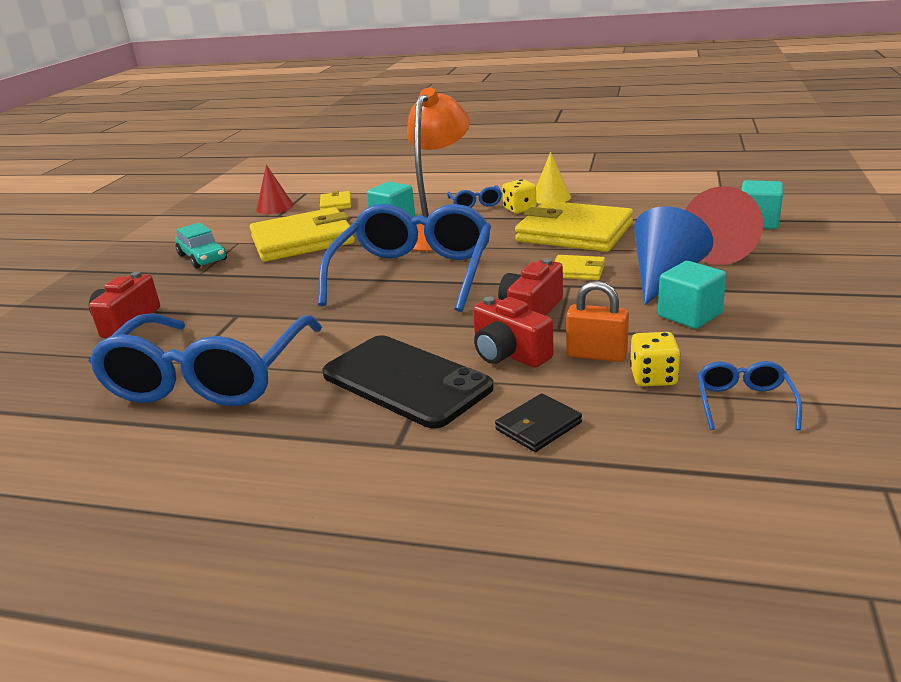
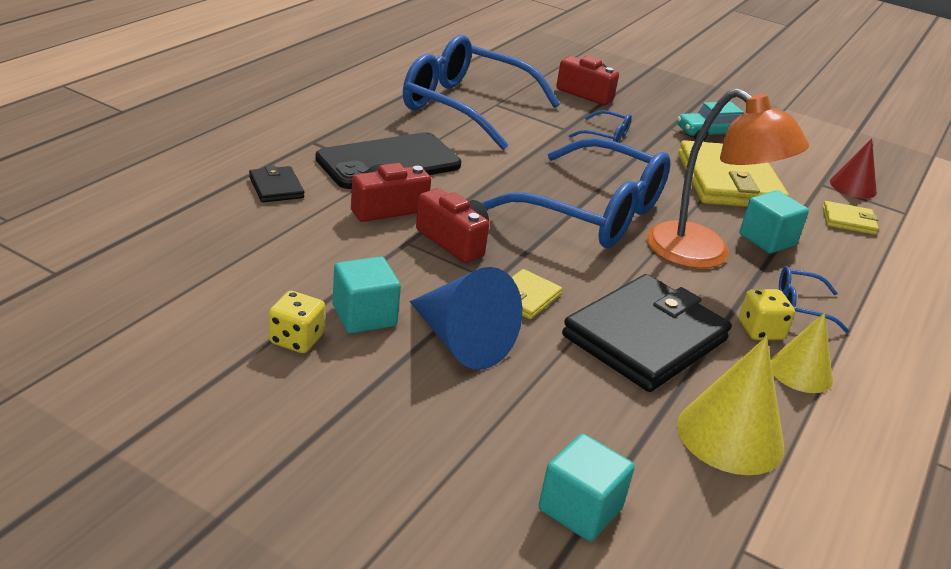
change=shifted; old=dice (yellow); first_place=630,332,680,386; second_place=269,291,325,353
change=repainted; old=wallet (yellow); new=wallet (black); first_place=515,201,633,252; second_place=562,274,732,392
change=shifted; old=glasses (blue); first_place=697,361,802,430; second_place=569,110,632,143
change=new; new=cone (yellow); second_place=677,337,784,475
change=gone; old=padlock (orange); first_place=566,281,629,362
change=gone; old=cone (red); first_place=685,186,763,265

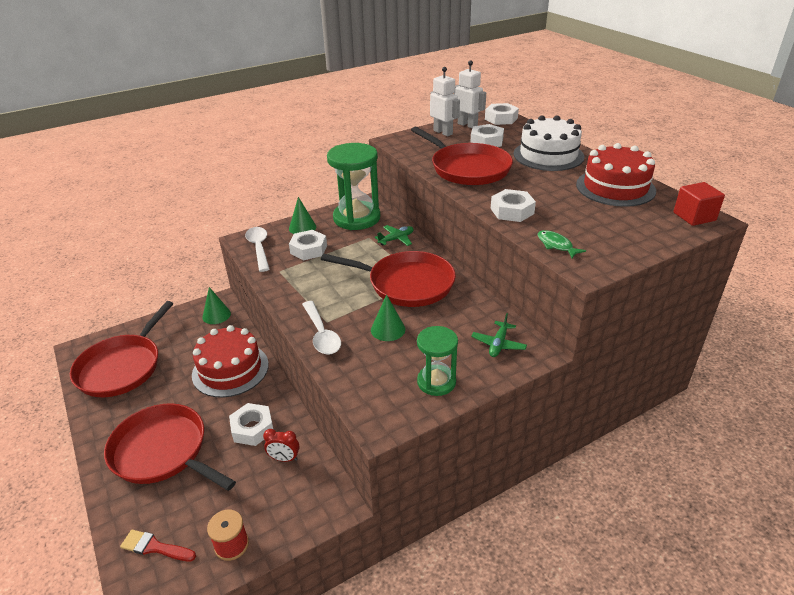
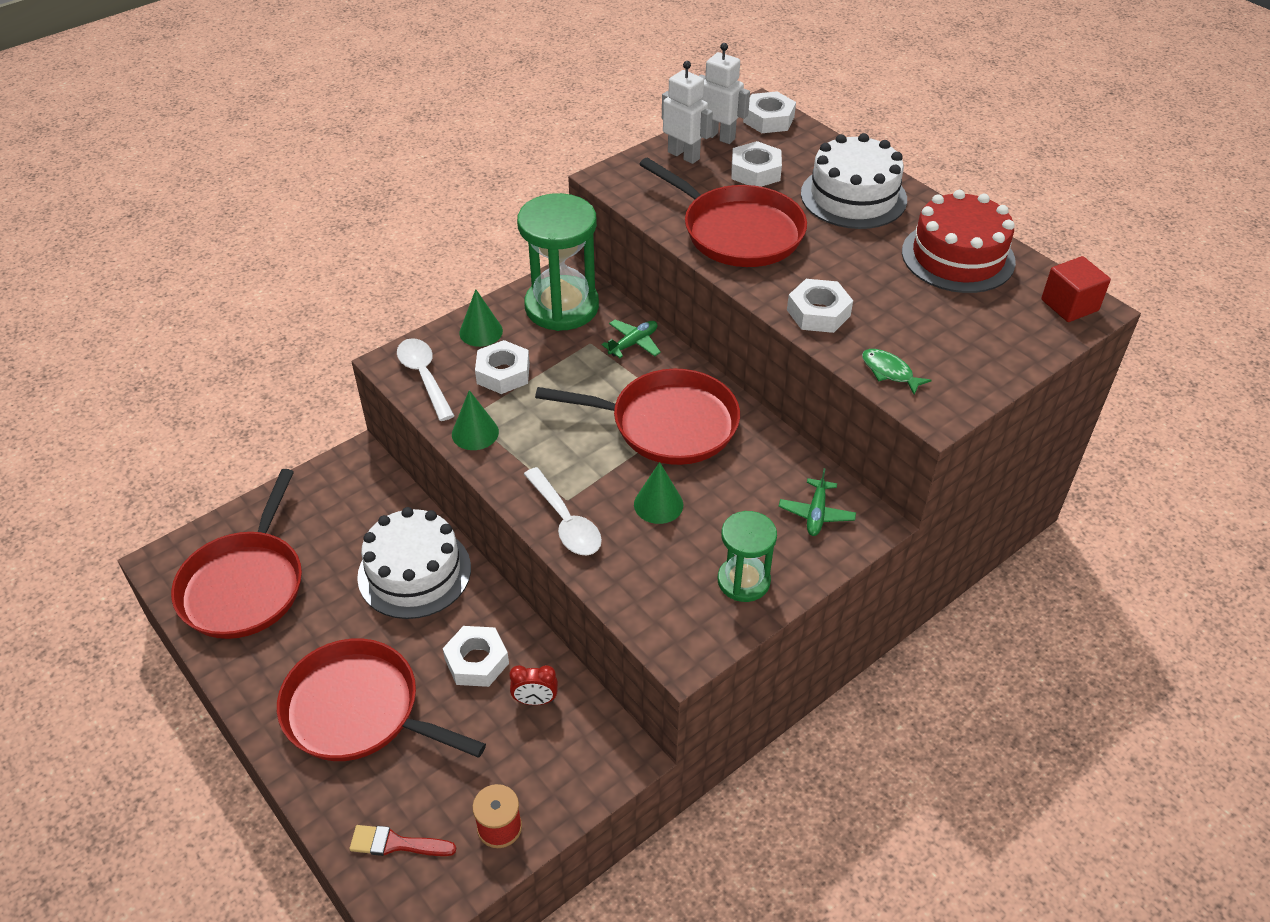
change=repainted; old=cake (red); new=cake (white); first_place=192,325,269,398; second_place=357,507,471,619
change=shifted; old=cone (green); first_place=202,287,231,324; second_place=452,390,499,450

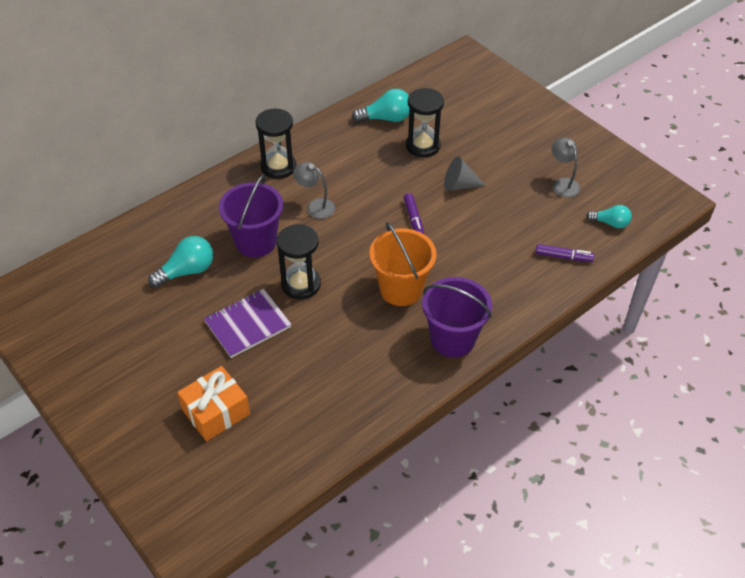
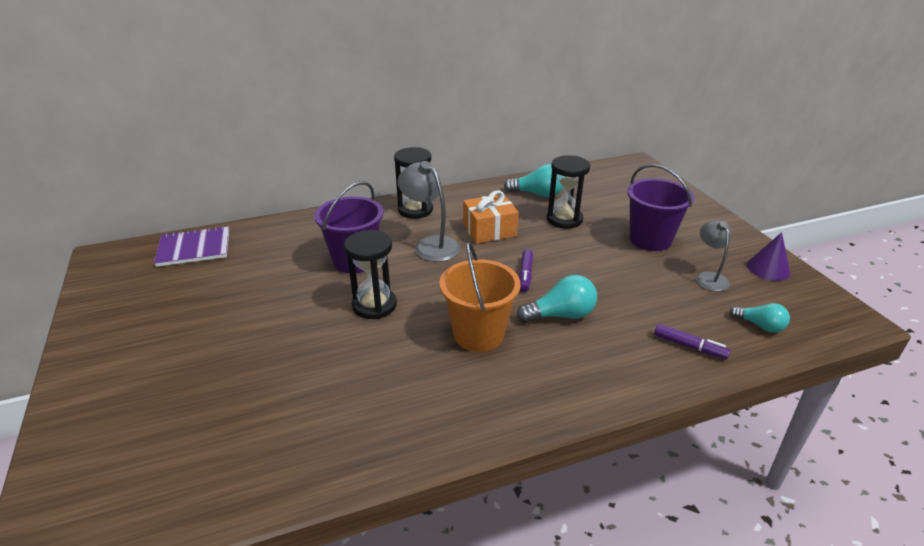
change=shifted; old=notebook (purple); first_place=204,289,292,358; second_place=154,226,229,267
change=scaled; old=lamp (grey); first_place=293,162,335,219; second_place=398,161,461,262; factor=1.53
change=shifted; old=gift (orange); first_place=177,366,250,441; second_place=463,190,519,244
change=shifted; old=light bulb (turquoise); first_place=148,236,213,288; second_place=517,275,597,323
change=shifted; old=bucket (purple); first_place=422,277,492,358; second_place=627,164,694,251
change=new; new=cone (purple); second_place=747,232,791,281
change=gone; old=cone (grey); first_place=444,156,486,191

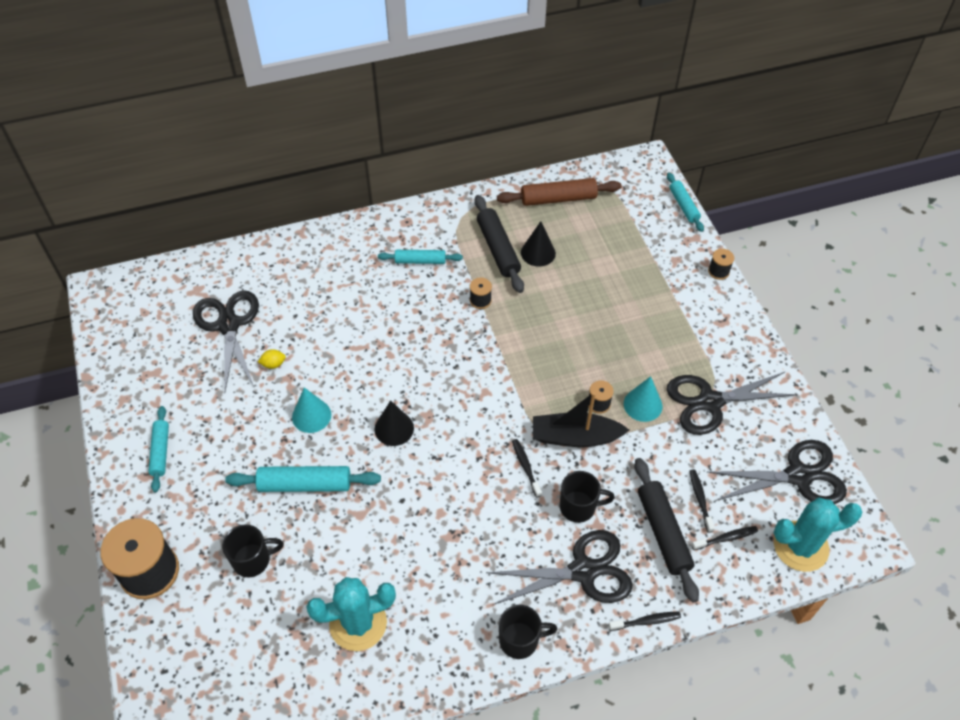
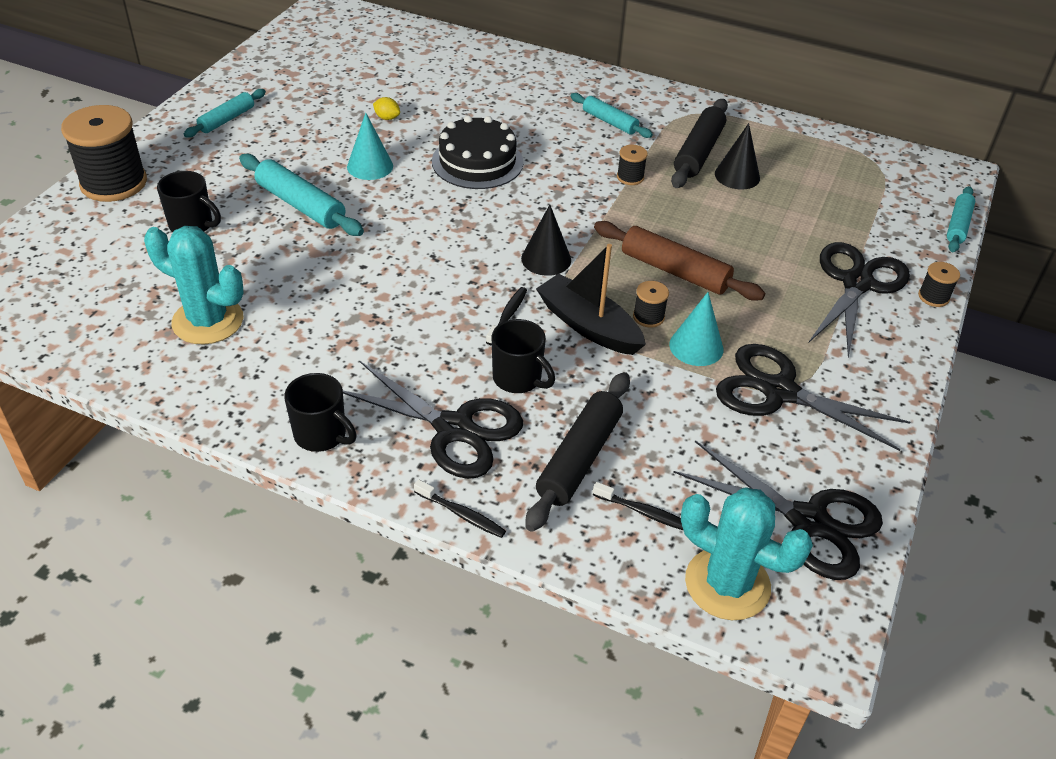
change=new; new=cake (black); second_place=432,116,523,189
change=shifted; old=cone (black); first_place=375,401,414,446; second_place=521,205,571,276
change=shifted; old=rolling pin (brown); first_place=497,178,621,206; second_place=594,221,765,301
change=shifted; old=scissors (black); first_place=193,290,259,393; second_place=809,242,910,357
change=gone; old=toothbrush (black); first_place=690,469,715,532

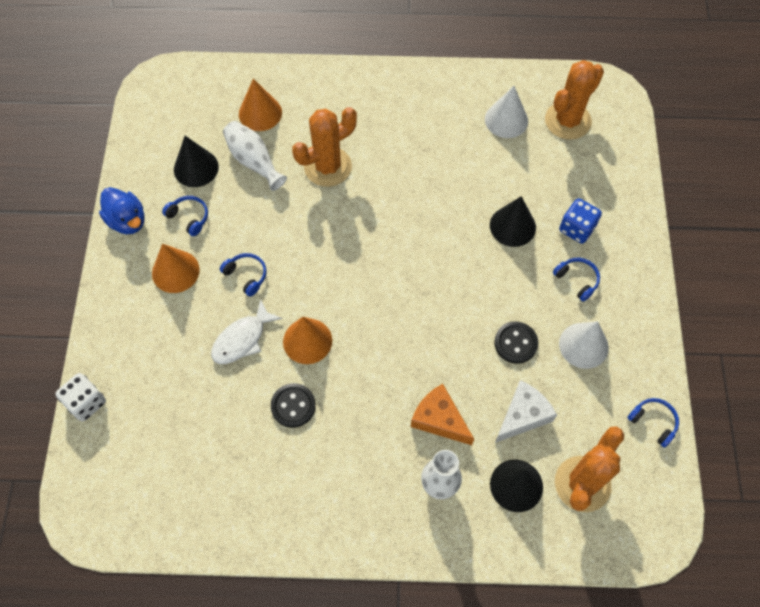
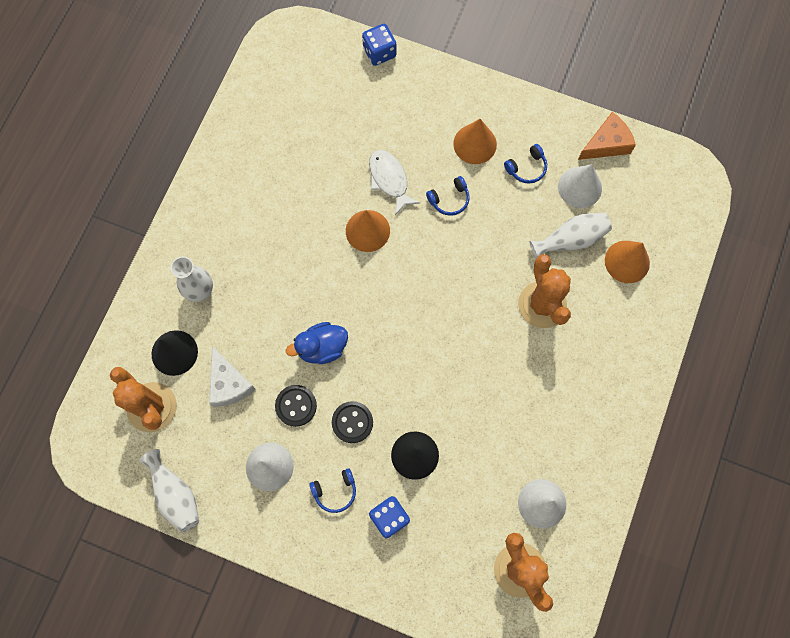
change=swapped; old=headphones (blue); new=vase (white); first_place=627,398,679,448; second_place=139,449,199,533
change=shifted; old=duck (blue); first_place=99,187,144,234; second_place=286,322,348,364
change=shifted; old=button (black); first_place=271,383,316,428; second_place=332,401,373,443
change=repainted; old=dice (white); new=dice (blue); first_place=55,373,106,422; second_place=362,24,396,66
change=repainted; old=cone (black); new=cone (white); first_place=174,136,219,187; second_place=558,164,602,208
change=shifted; old=cheese (orange); first_place=411,384,474,445; second_place=578,112,636,160

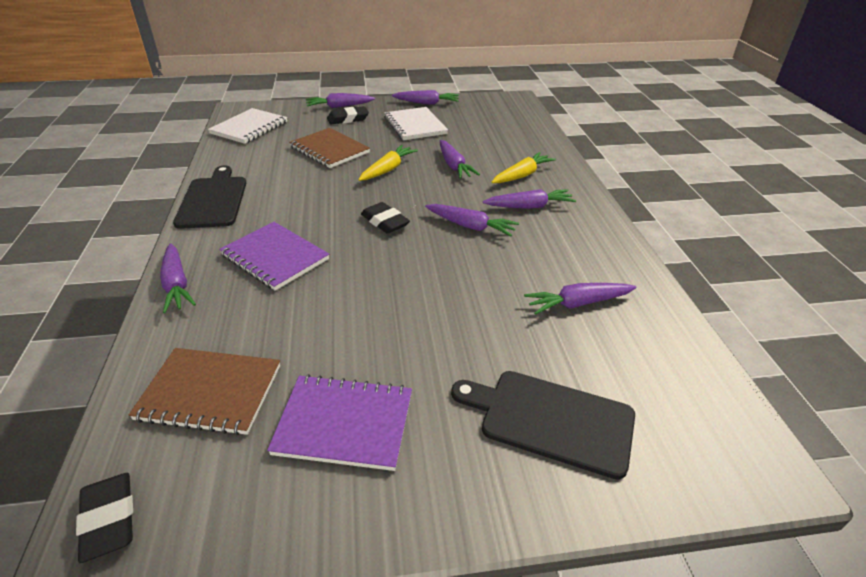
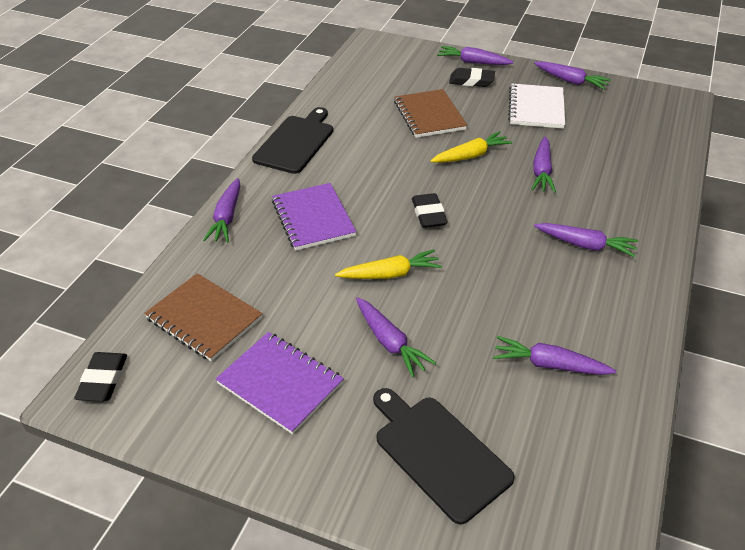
change=shifted; old=carrot (yellow); first_place=492,152,556,183; second_place=335,249,442,279
change=shifted; old=carrot (purple); first_place=425,204,519,237; second_place=356,297,436,378
change=gone; old=notebook (white); first_place=208,108,287,144

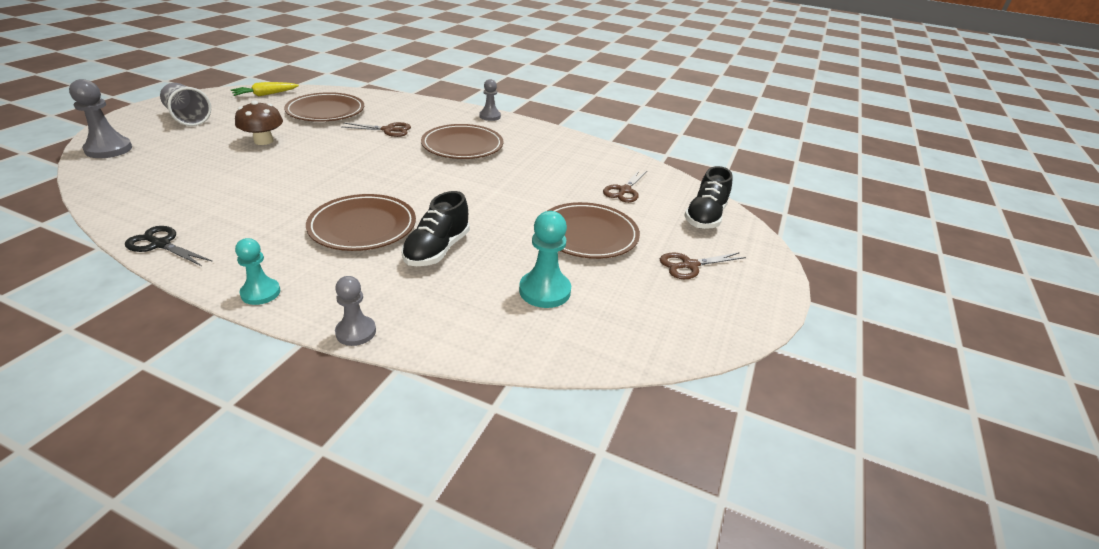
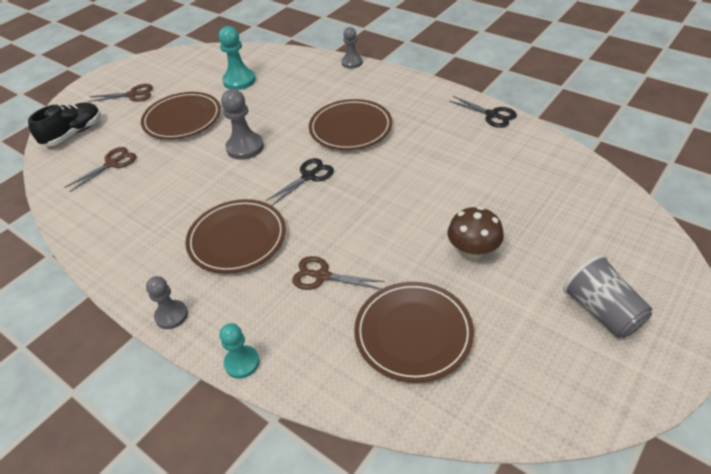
change=shifted; old=pawn (turquoise); first_place=235,238,280,305; second_place=220,323,260,379
change=shifted; old=pawn (grey); first_place=69,79,132,158; second_place=221,89,264,160
change=new; new=scissors (black); second_place=265,158,334,206
change=gone; old=carrot (yellow); first_place=231,82,299,96
change=gone; old=shoe (black); first_place=401,191,470,266

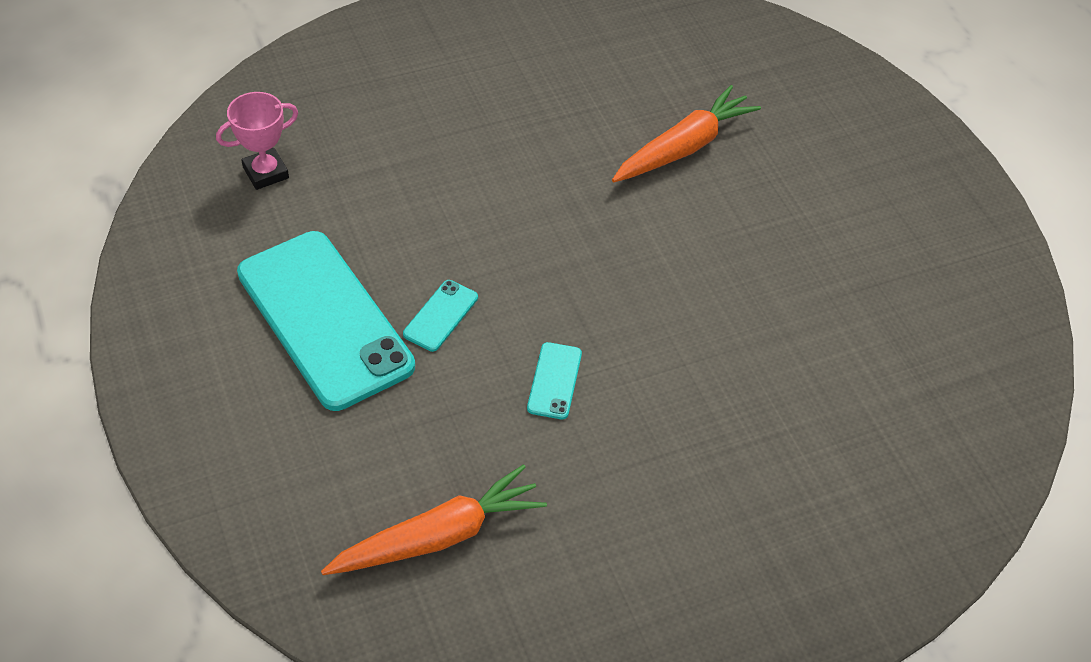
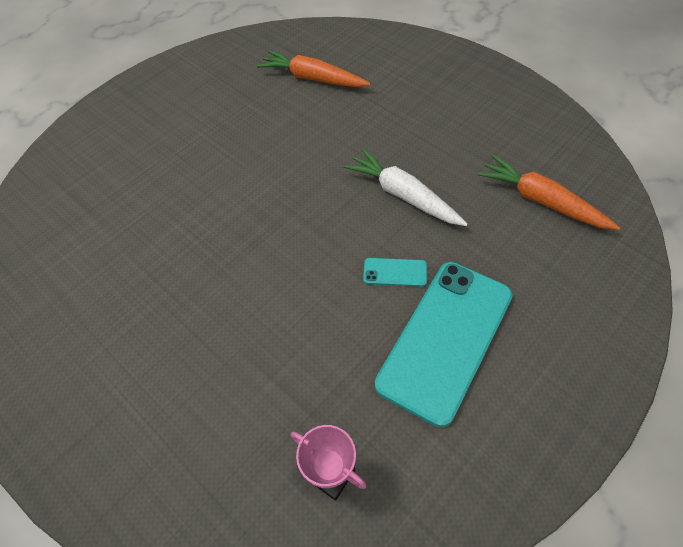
change=shifted; old=carrot (orange); first_place=612,85,761,182; second_place=257,50,371,87
change=swapped; old=phone (turquoise); new=carrot (white); first_place=527,342,582,419; second_place=343,148,468,226

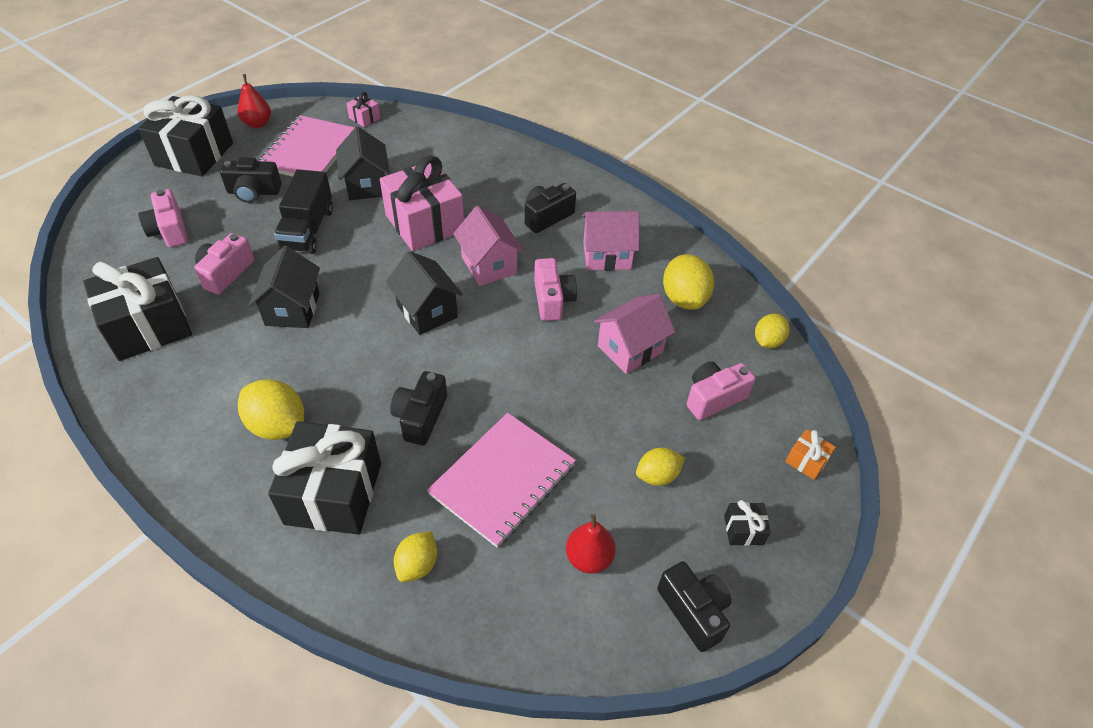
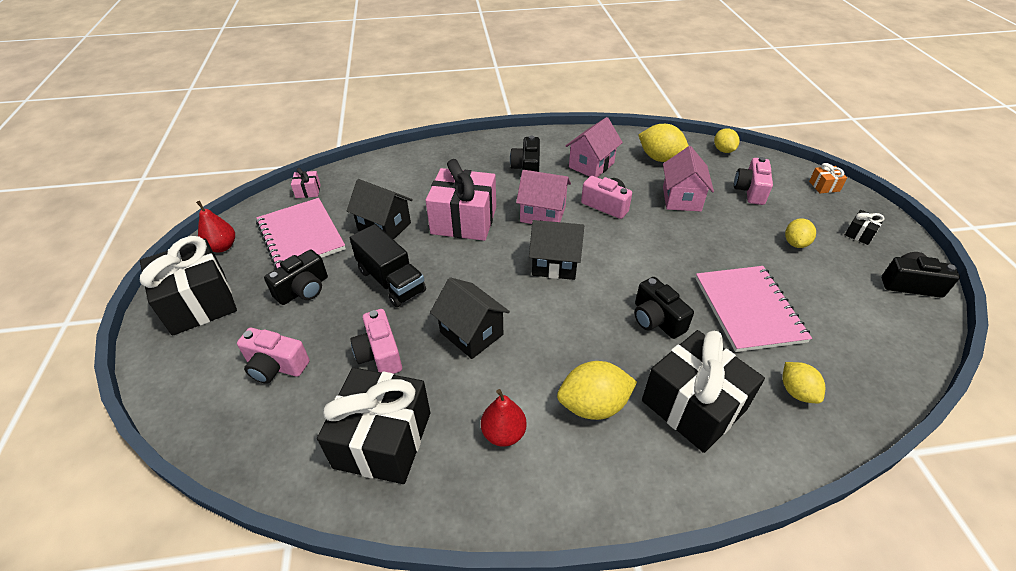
change=shifted; old=pear (red); first_place=566,514,616,574; second_place=481,389,527,447

